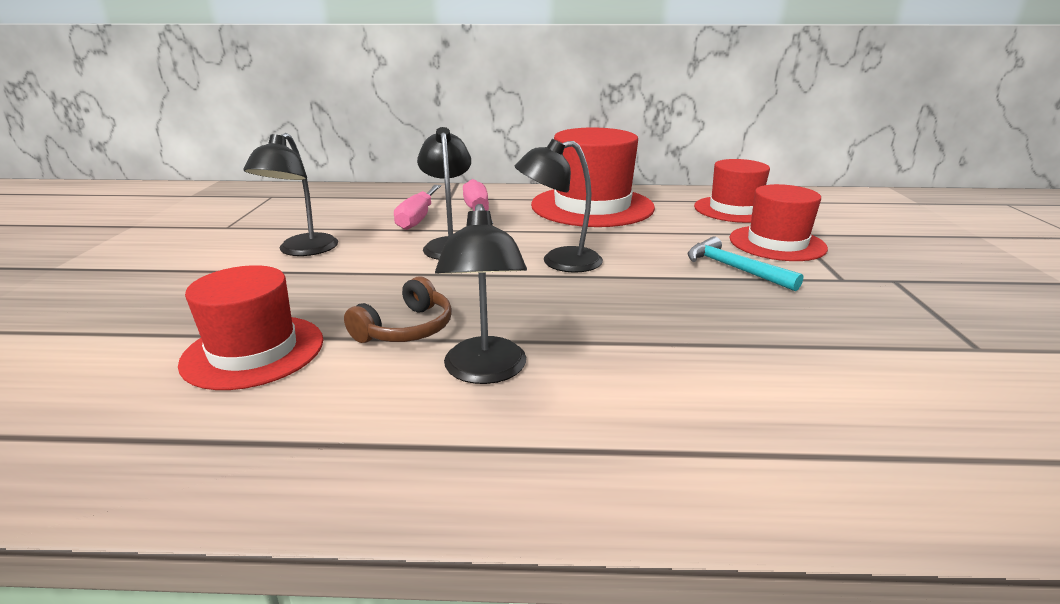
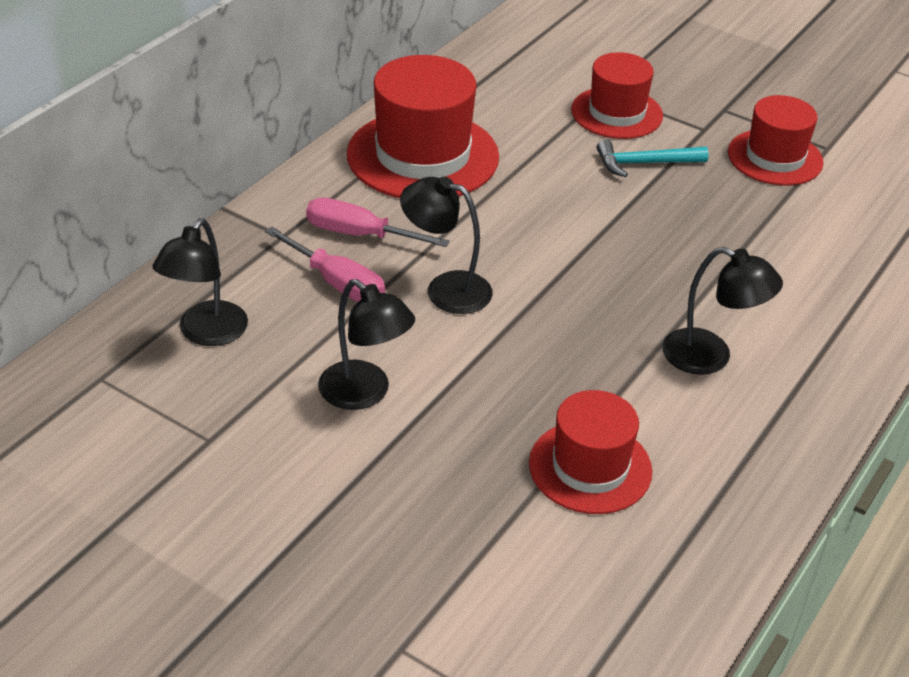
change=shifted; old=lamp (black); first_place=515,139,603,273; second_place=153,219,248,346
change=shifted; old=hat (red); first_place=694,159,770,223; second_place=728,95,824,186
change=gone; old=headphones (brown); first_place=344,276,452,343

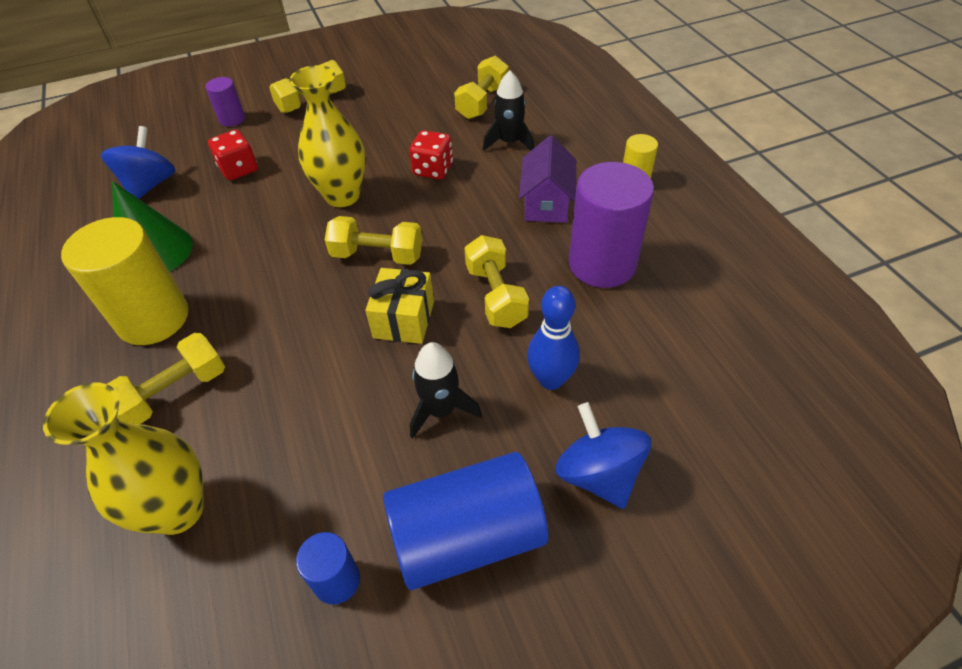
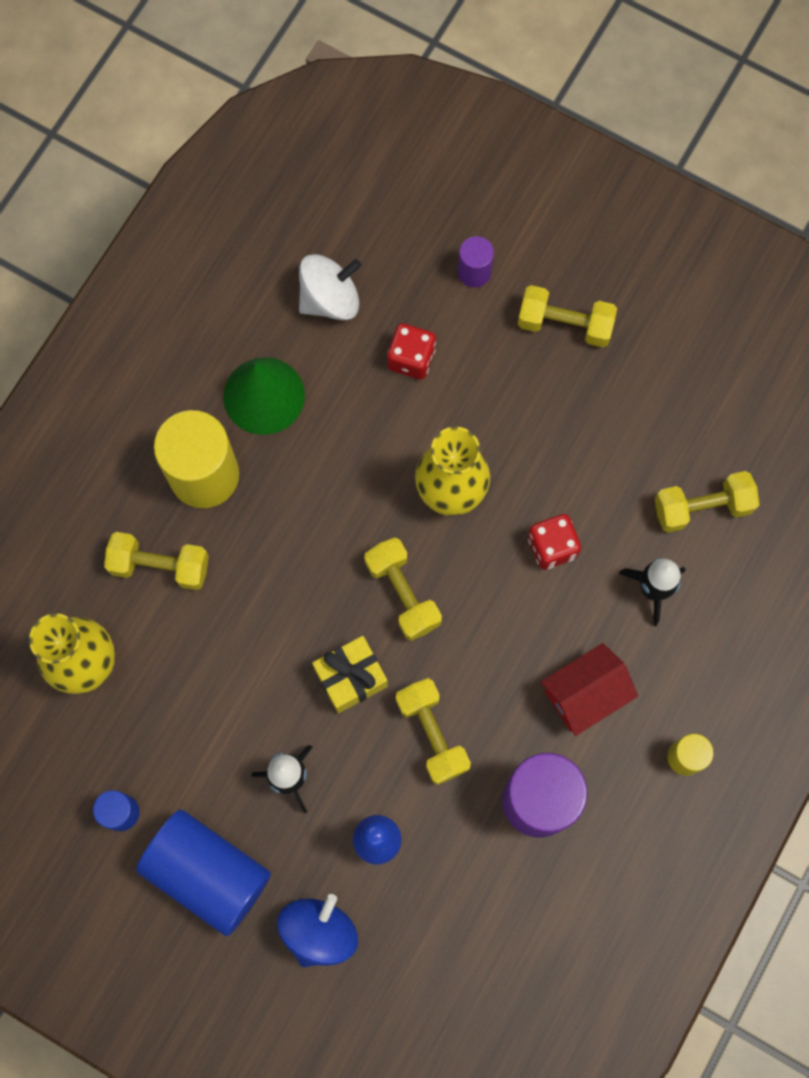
change=repainted; old=spinning top (blue); new=spinning top (white); first_place=101,126,176,199; second_place=299,254,361,321
change=rotated; old=dumbbell (yellow); first_place=465,235,529,328; second_place=396,678,471,785; degrees=-60
change=repainted; old=house (purple); new=house (red); first_place=519,136,576,223; second_place=540,643,638,736

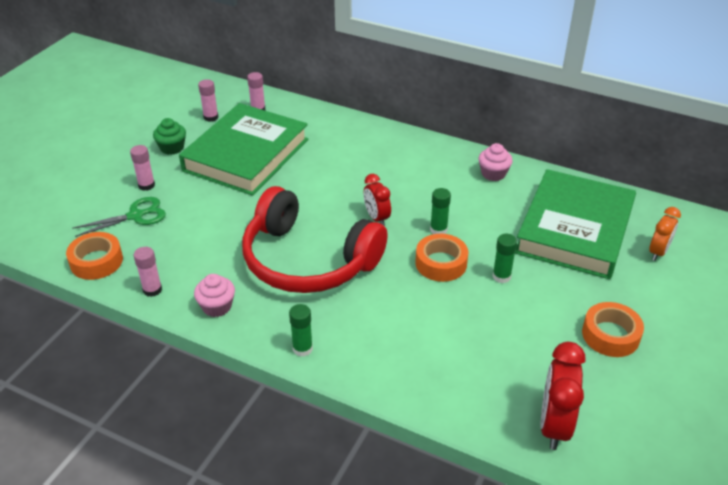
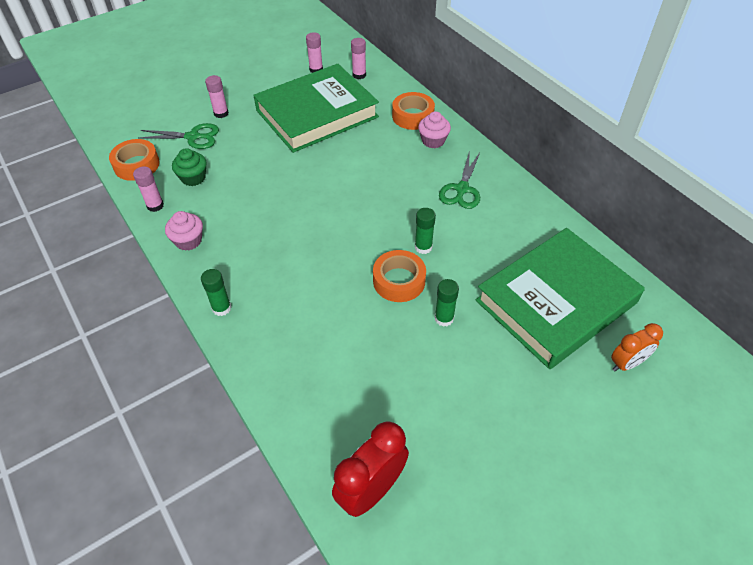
change=shifted; old=cupcake (green); first_place=153,118,186,155; second_place=172,148,207,186
change=shifted; old=tape (orange); first_place=582,302,644,357; second_place=392,92,435,130
change=shifted; old=cupcake (pink); first_place=478,143,513,181; second_place=418,111,451,148
change=new; new=scissors (green); second_place=439,150,480,209
change=gone; old=headphones (red); first_place=242,186,388,293
change=gone; old=clock (red); first_place=364,174,391,226

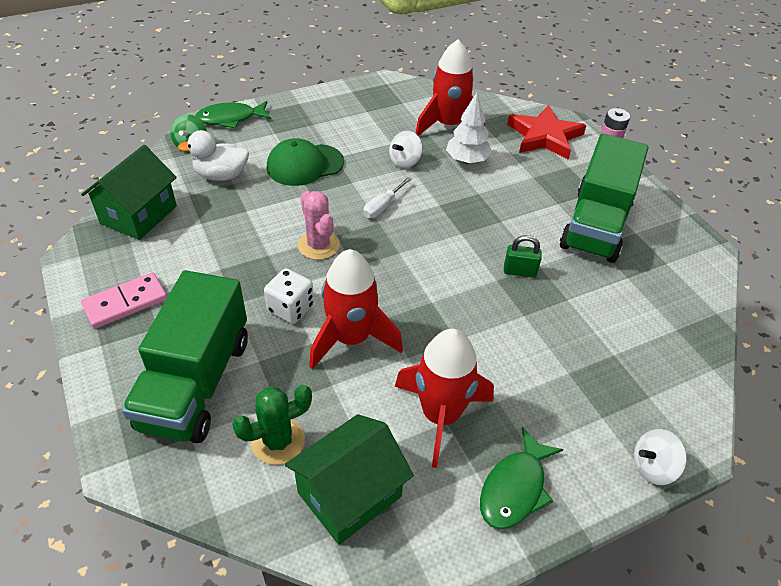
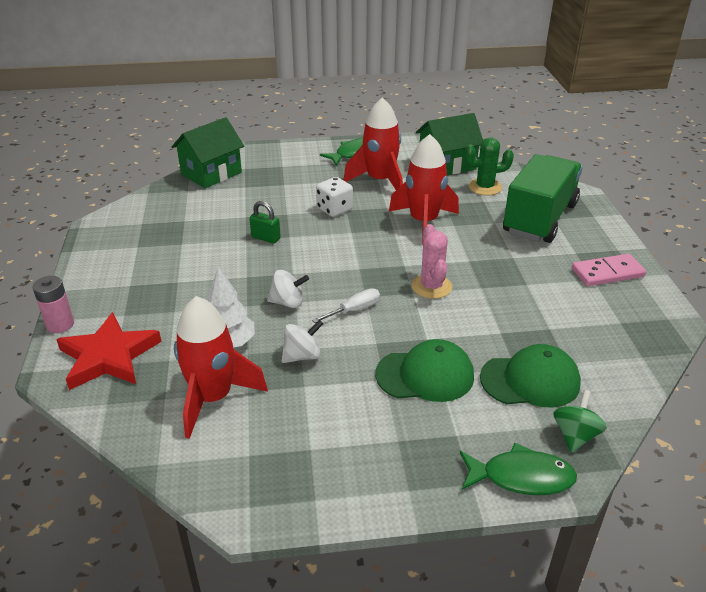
change=shifted; old=house (green); first_place=81,145,177,240; second_place=172,117,244,188
change=shifted; old=spinning top (white); first_place=634,429,687,485; second_place=267,270,309,308
change=shifted; old=dice (white); first_place=264,268,314,324; second_place=316,177,353,217
change=swapped; old=duck (white); new=cap (green); first_place=178,130,249,181; second_place=480,344,581,408
change=gone; old=truck (green); first_place=560,134,648,263

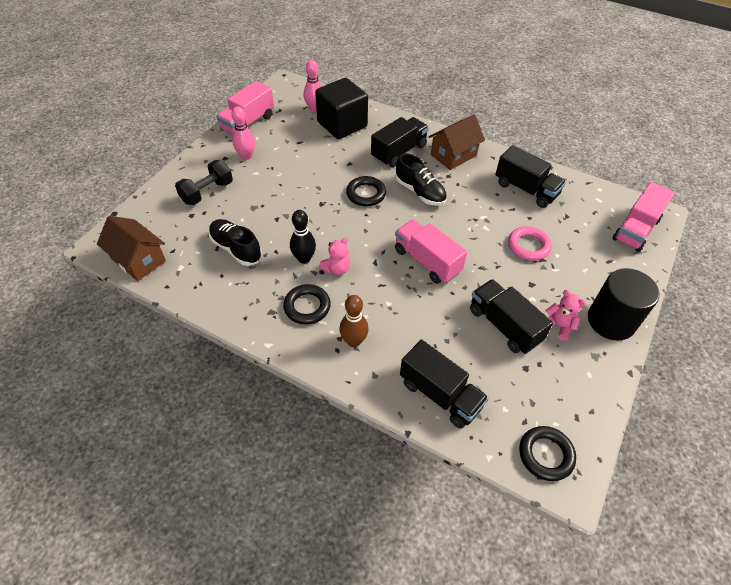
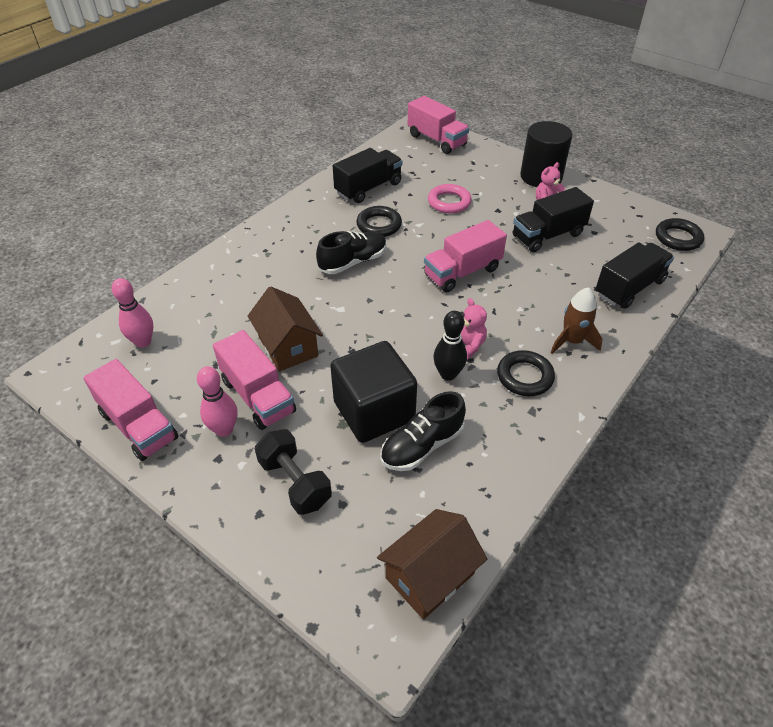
change=new; new=truck (pink); second_place=213,330,296,430
change=shifted; old=house (brown); first_place=429,115,485,170; second_place=248,286,323,371
change=shifted; old=cube (black); first_place=315,78,368,139; second_place=330,341,417,443
change=shifted; old=ring (black); first_place=346,176,386,206; second_place=356,206,402,237
change=swapped; old=bowling pin (brown); new=rocket (brown); first_place=339,295,369,347; second_place=551,287,602,354
change=gone; old=truck (black); first_place=371,117,429,167

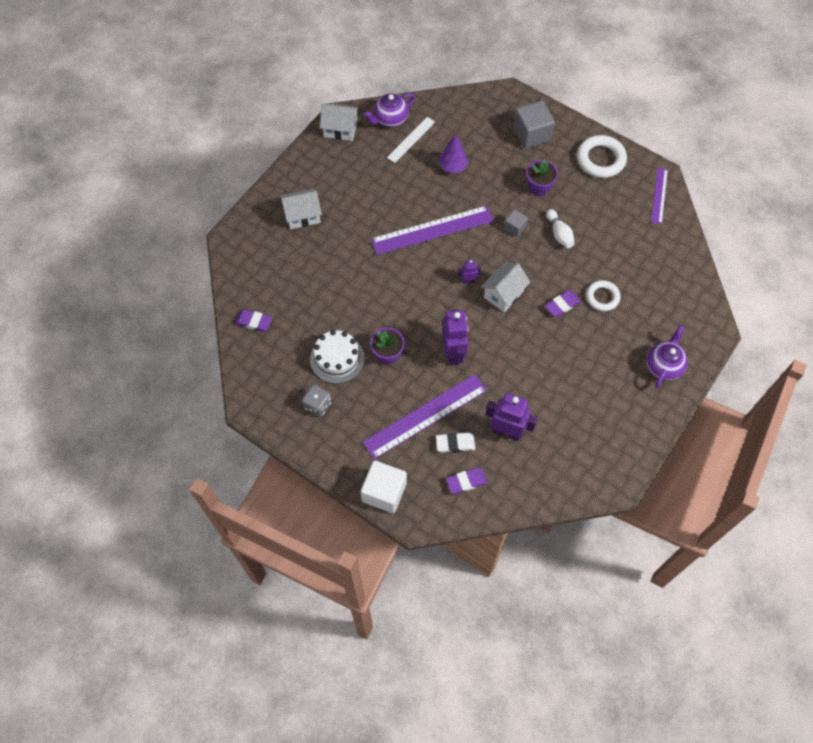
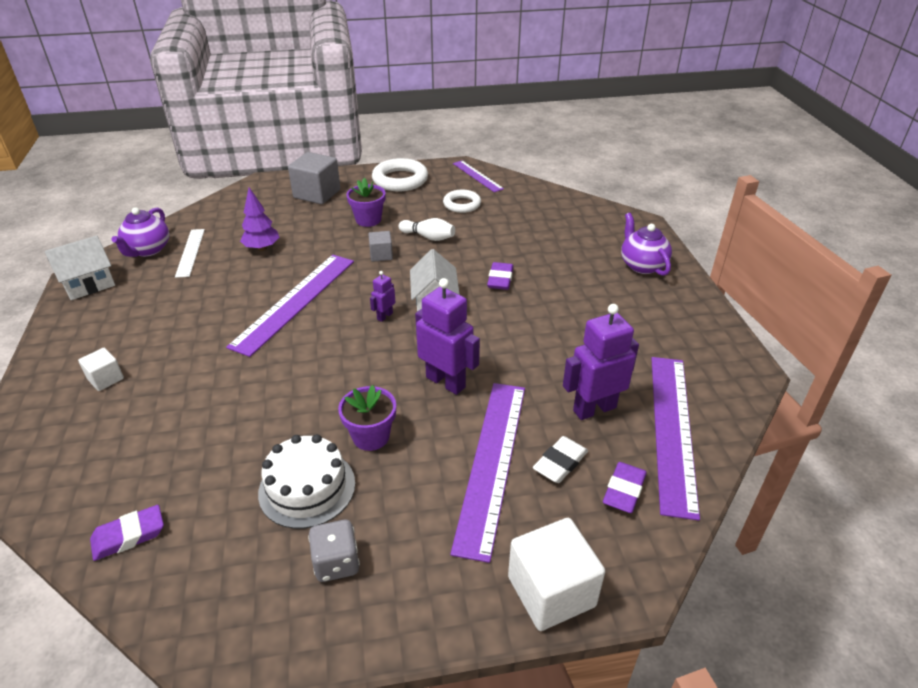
change=swapped; old=house (white); new=cube (white); first_place=280,188,322,229; second_place=78,348,124,391
change=shifted; old=ring (white); first_place=586,280,621,311; second_place=443,190,481,213
change=new; new=ruler (purple); second_place=651,357,700,521

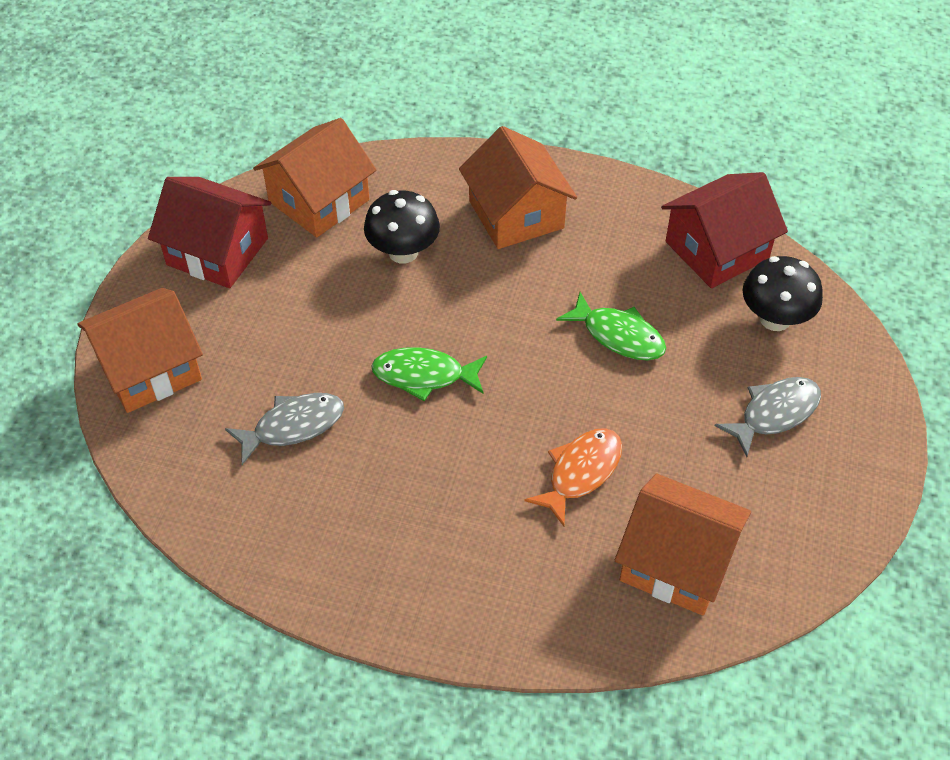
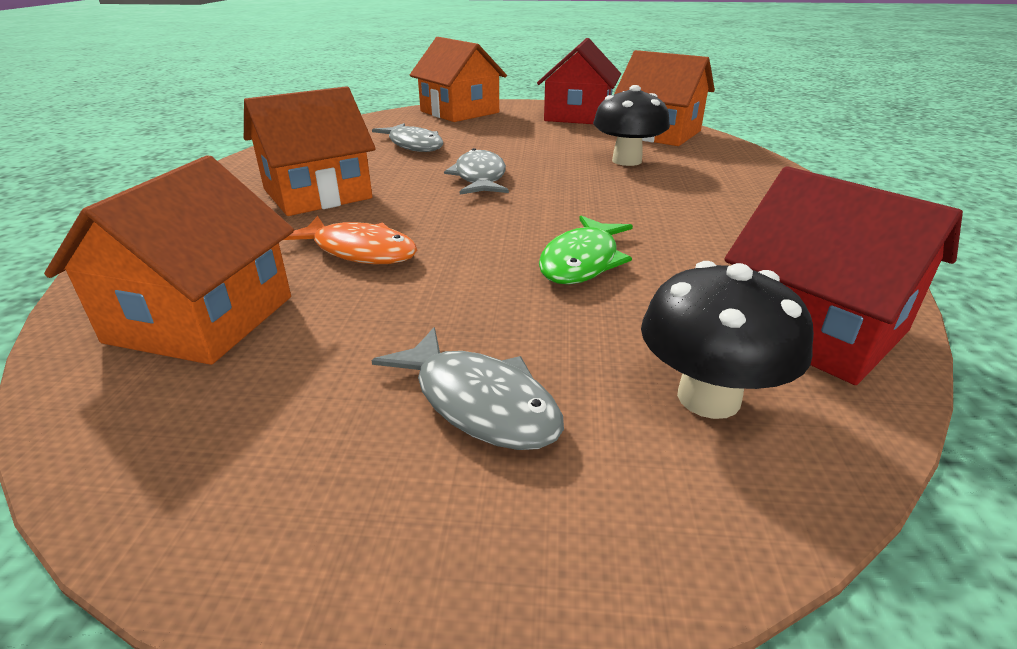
change=shifted; old=house (orange); first_place=459,126,577,249; second_place=244,86,376,216
change=repainted; old=fish (green); new=fish (grey); first_place=371,347,487,401; second_place=444,148,509,195

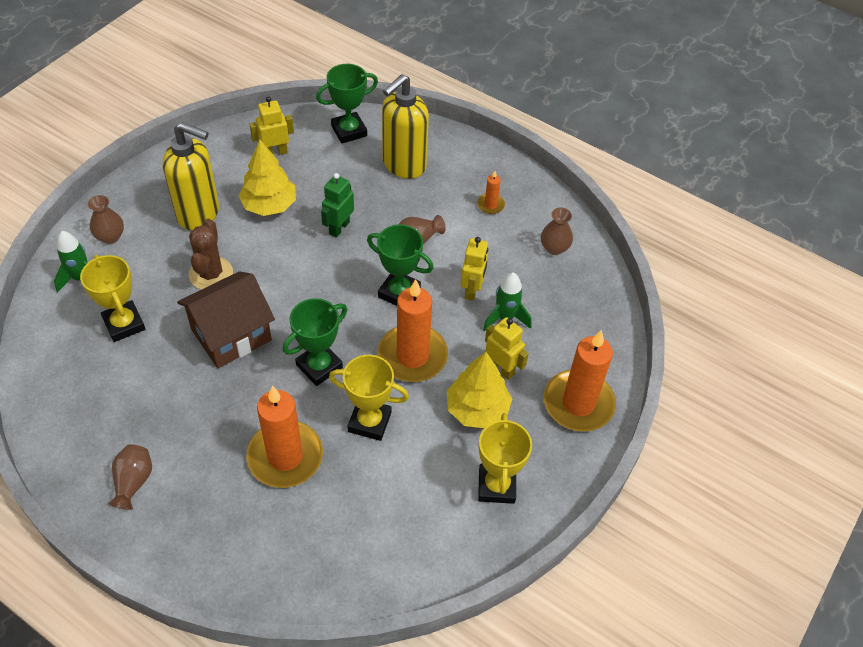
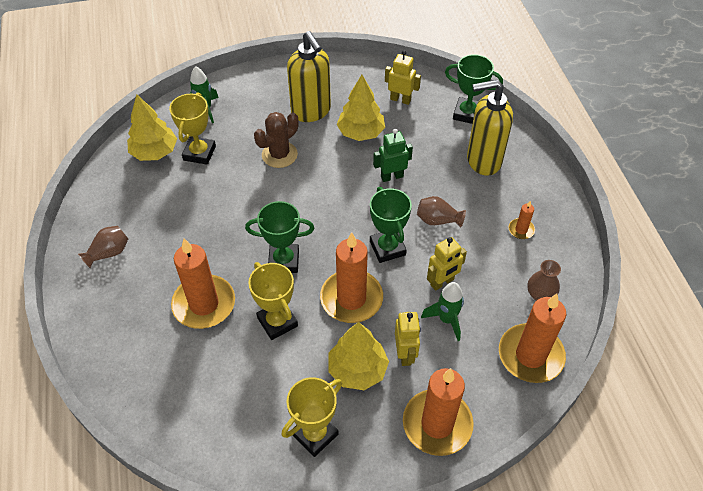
change=new; new=tree (yellow); second_place=127,95,177,161
change=new; new=candle (orange); second_place=499,293,566,383
change=gone; old=vase (brown); first_place=88,195,124,244
change=gone; old=house (brown); first_place=177,271,275,368

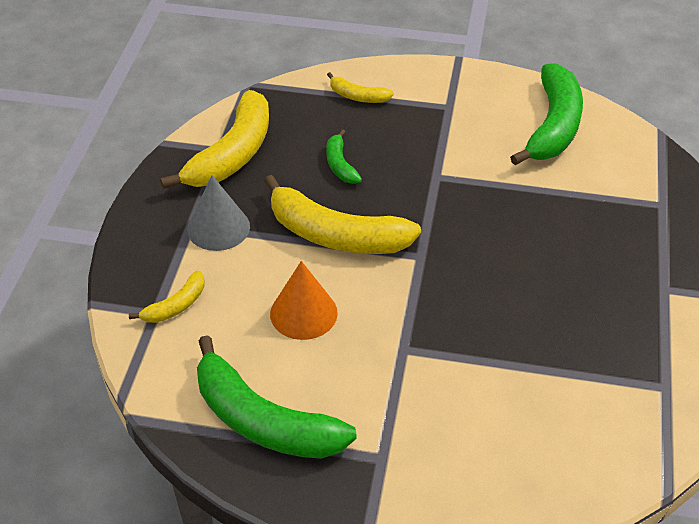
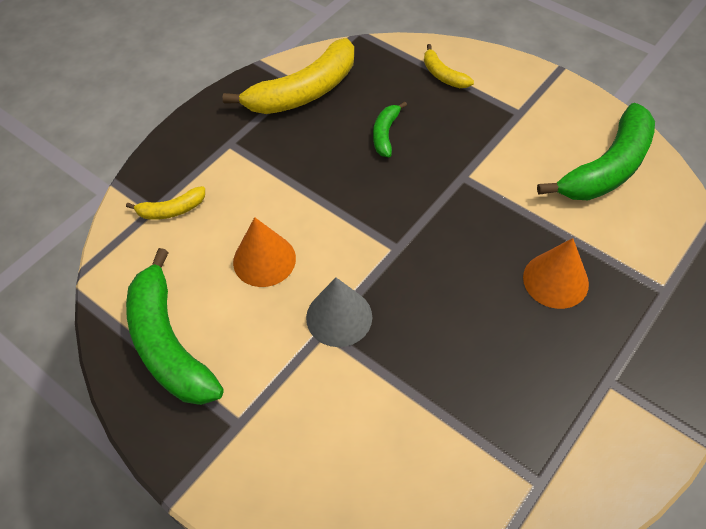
change=shifted; old=cone (grey); first_place=187,175,250,251; second_place=306,278,372,347
change=new; new=cone (orange); second_place=523,238,589,309
change=gone; old=banana (yellow); first_place=264,175,421,254

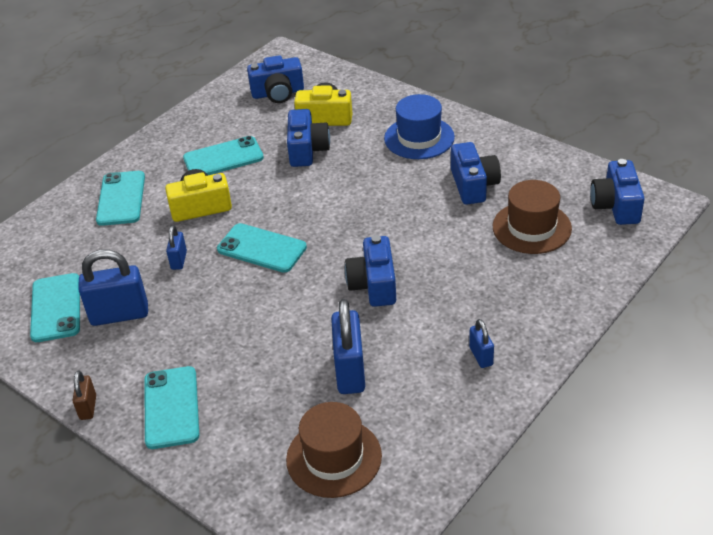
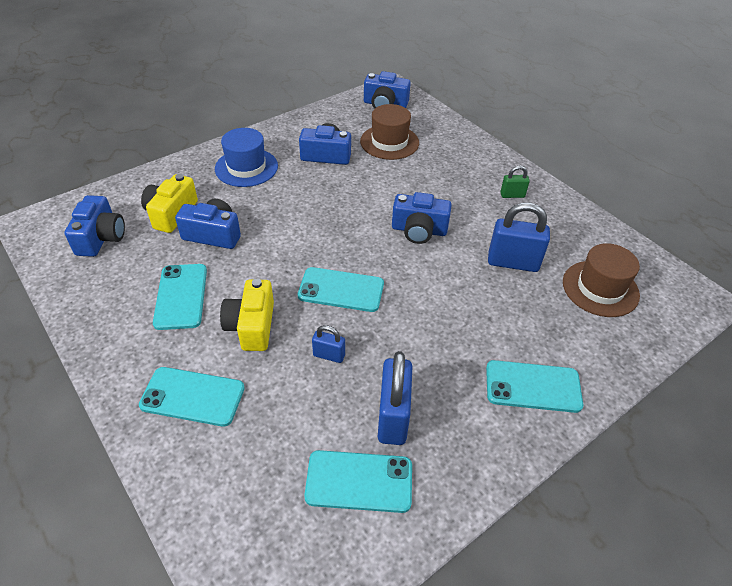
change=rotated; old=phone (turquoise); first_place=217,223,307,273; second_place=298,267,384,312; degrees=60
change=repainted; old=padlock (blue); new=padlock (green); first_place=469,319,494,368; second_place=500,166,530,198
change=gone; old=padlock (brown); first_place=72,371,96,420

